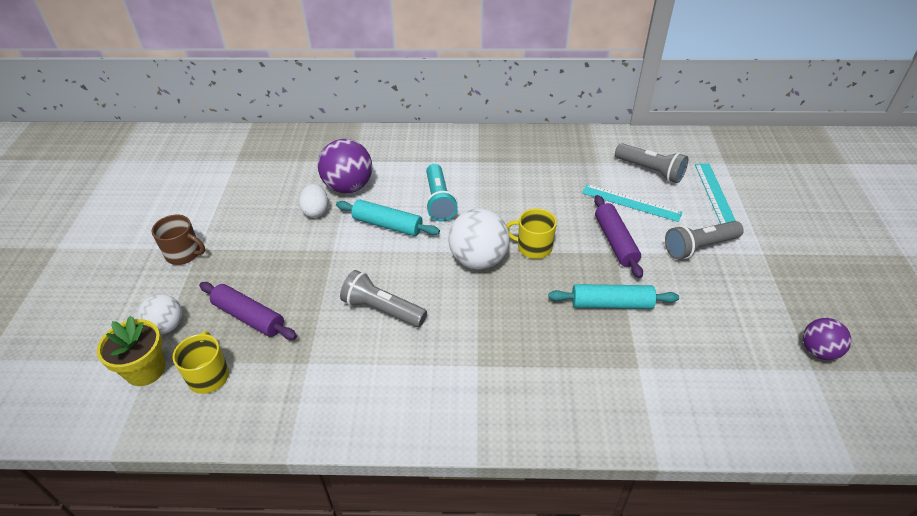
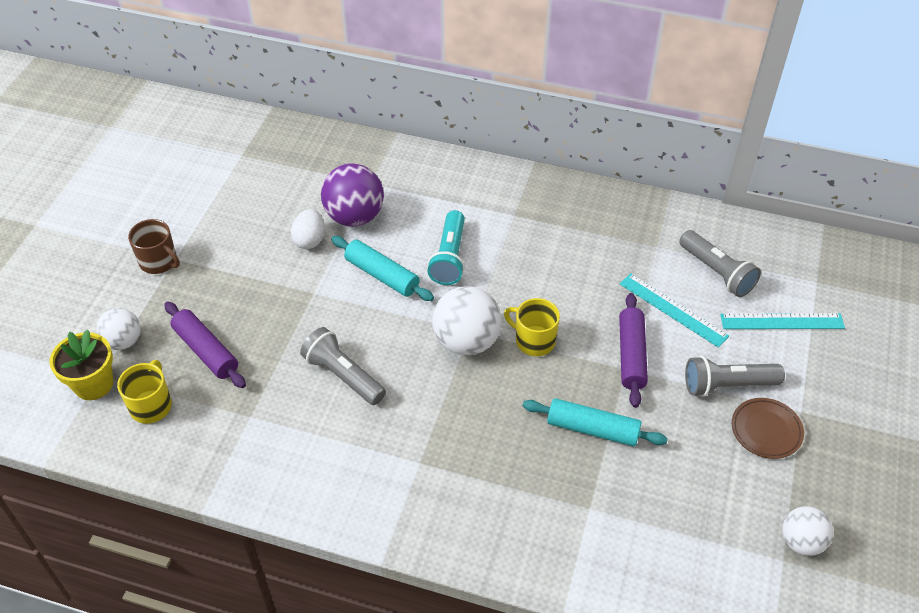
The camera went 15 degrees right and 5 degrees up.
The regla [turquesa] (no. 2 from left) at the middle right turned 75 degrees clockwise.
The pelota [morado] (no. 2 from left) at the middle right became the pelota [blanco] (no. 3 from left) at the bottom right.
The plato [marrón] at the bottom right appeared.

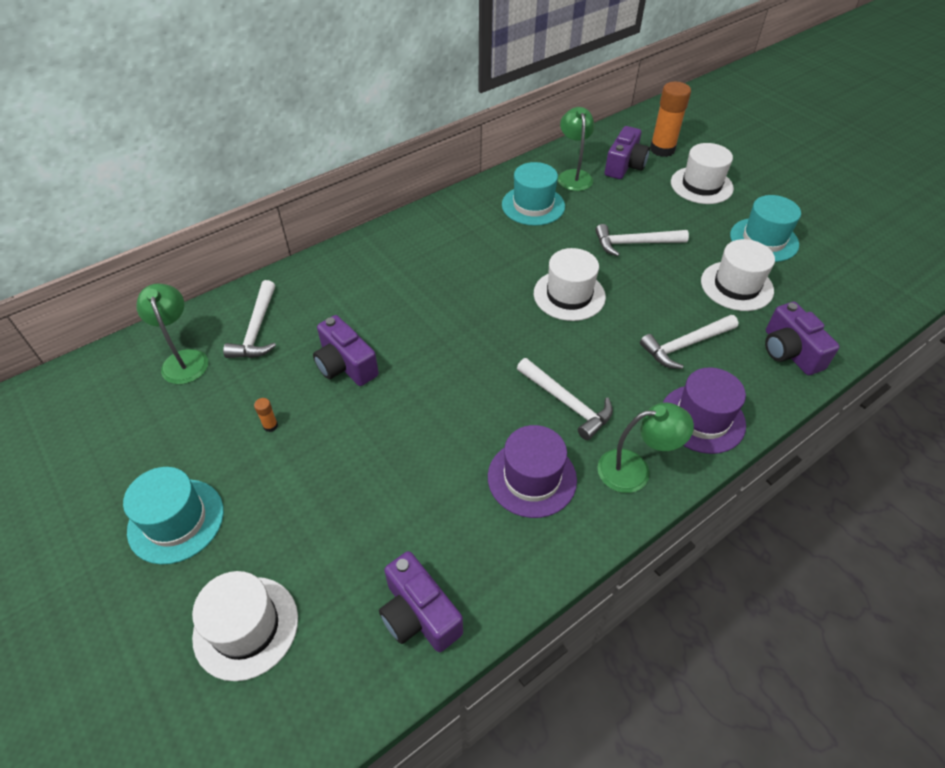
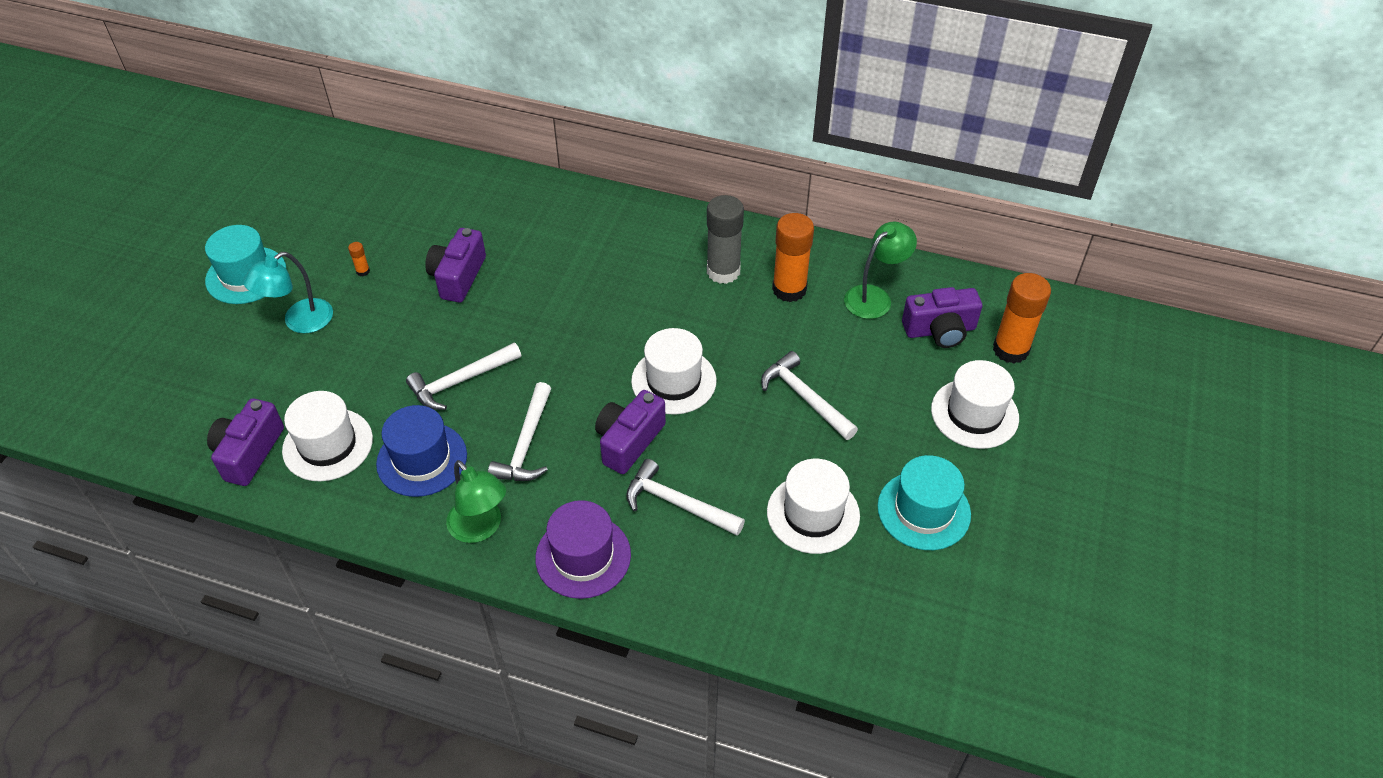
The camera went 55 degrees right and 0 degrees up.
The lámpara [verde] (no. 1 from left) at the middle left disappeared.
The sombrero [blanco] (no. 1 from left) moved from the bottom left to the middle left.
The martillo [blanco] (no. 1 from left) moved from the middle left to the centre.
The sombrero [morado] (no. 1 from left) at the centre became the sombrero [azul] at the middle left.
The sombrero [turquesa] (no. 2 from left) at the top centre was replaced by the barra de pegamento [naranja] (no. 2 from left) at the top centre.
The cámara [morado] (no. 4 from left in the first image) moved from the middle right to the centre.
The lámpara [turquesa] at the middle left appeared.
The barra de pegamento [gris] at the top centre appeared.

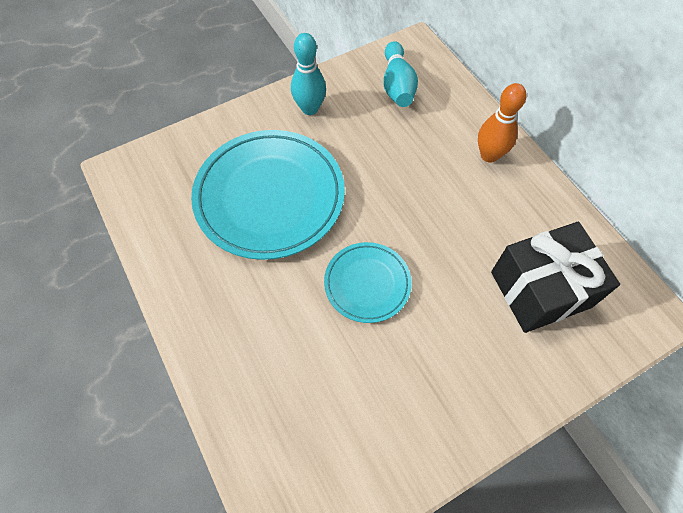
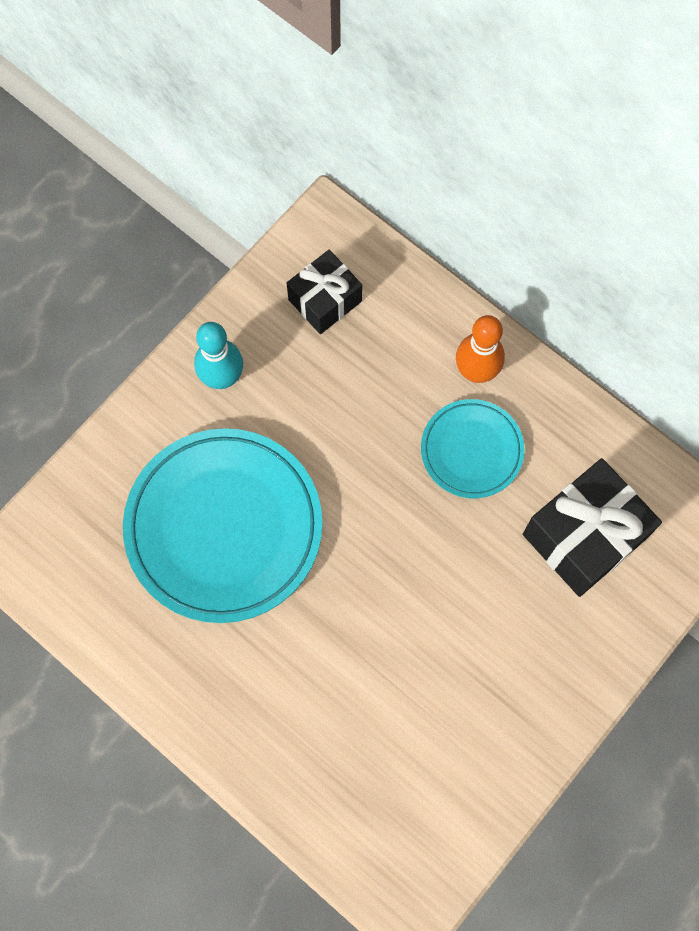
The camera went 20 degrees left and 10 degrees up.
The plato [turquesa] (no. 2 from left) moved from the centre to the middle right.
The bolo [turquesa] (no. 2 from left) at the top centre was replaced by the regalo [negro] (no. 1 from left) at the top centre.

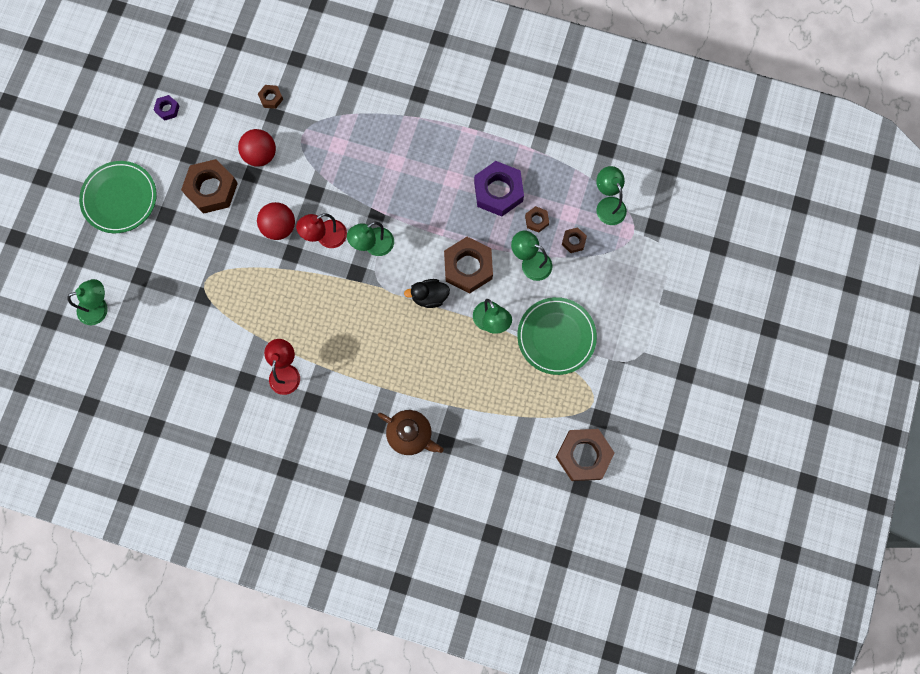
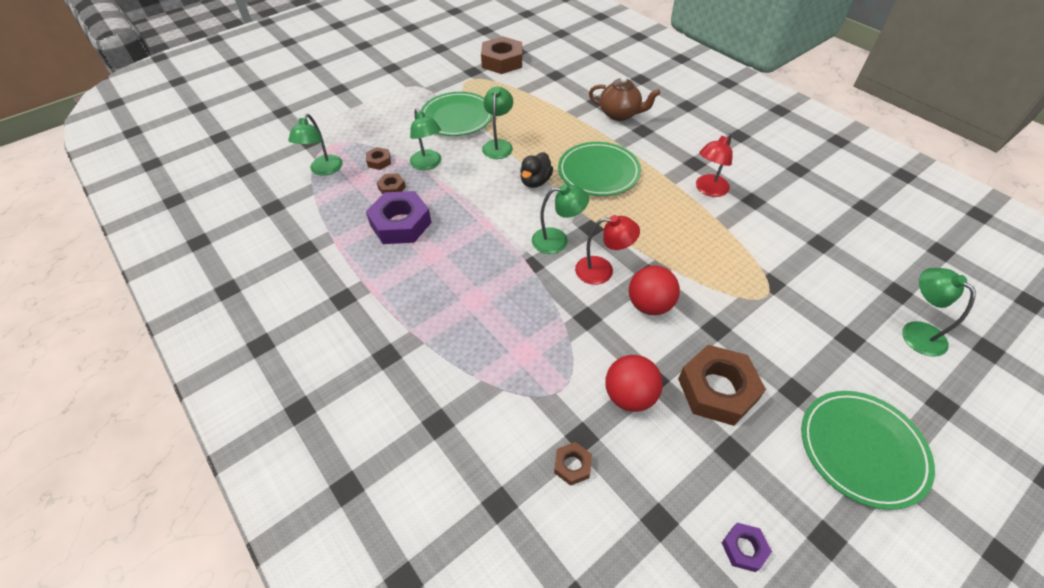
The camera went 145 degrees left and 25 degrees down.
The lámpara [verde] (no. 1 from left in the first image) at the middle left turned 45 degrees clockwise.
The tetera [marrón] at the centre turned 135 degrees clockwise.
The pato [negro] at the centre turned 90 degrees clockwise.
The tuerca [marrón] (no. 3 from left) at the centre disappeared.
The plato [verde] (no. 2 from left) at the top centre appeared.

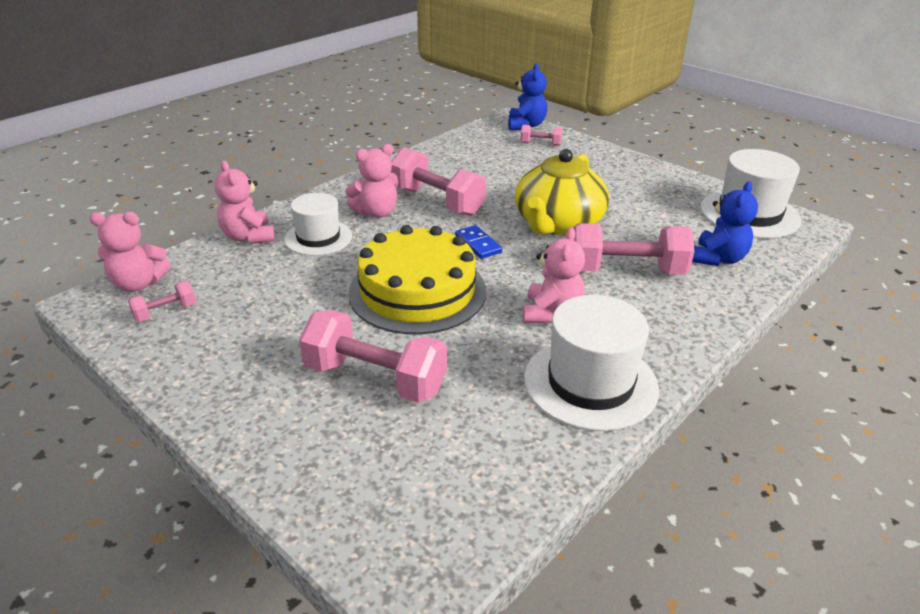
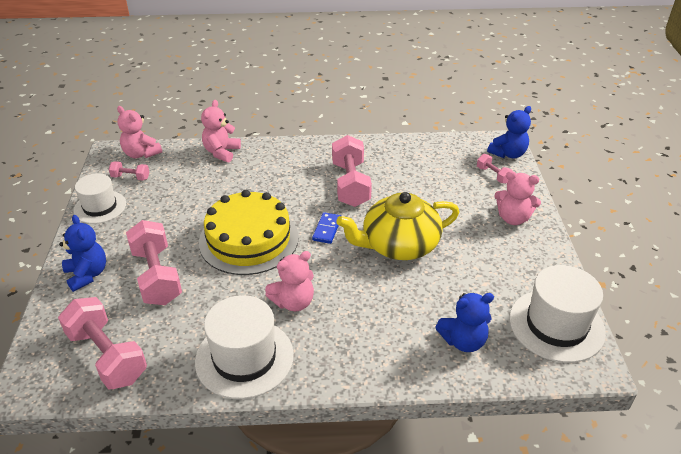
The camera went 45 degrees right and 5 degrees up.
The sombrero [blanco] (no. 1 from left) moved from the centre to the middle left.
The osito [rosa] (no. 3 from left in the first image) moved from the top centre to the middle right.
The mancuerna [rosa] (no. 5 from left in the first image) moved from the middle right to the bottom left.
The osito [azul] (no. 1 from left) at the middle left appeared.

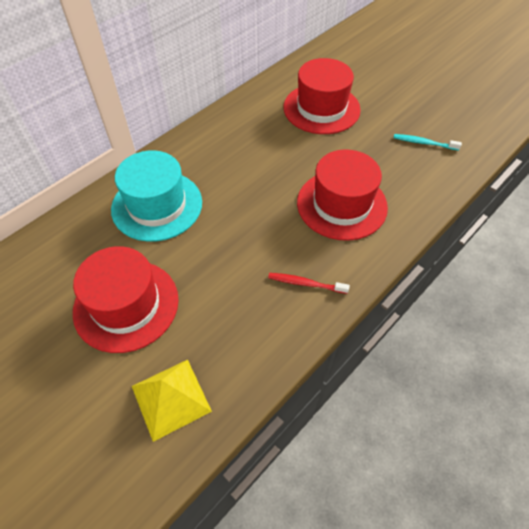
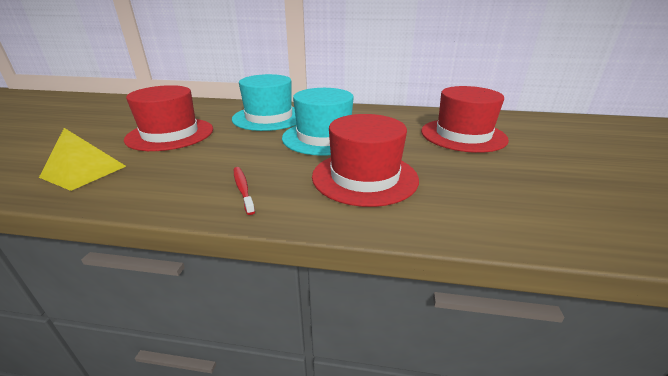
The camera went 55 degrees right and 25 degrees down.
The cepillo de dientes [turquesa] at the top right disappeared.
The sombrero [turquesa] (no. 2 from left) at the top centre appeared.

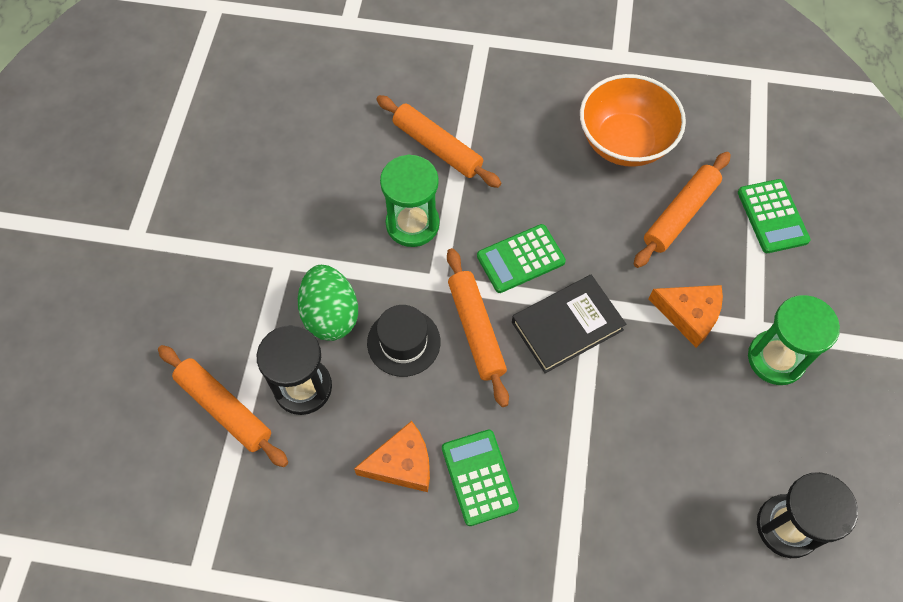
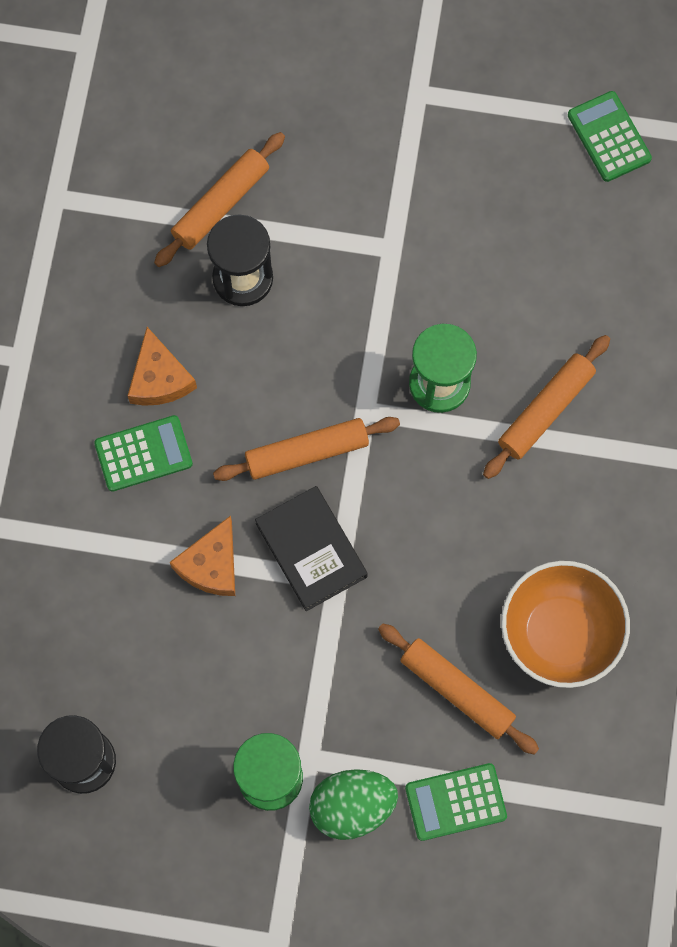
The camera went 90 degrees right and 10 degrees up.
The huevo [verde] moved from the centre to the bottom centre.
The sombrero [negro] at the centre disappeared.
The calculadora [verde] (no. 2 from left in the first image) moved from the centre to the top right.
The queso [naranja] (no. 2 from left) moved from the middle right to the middle left.

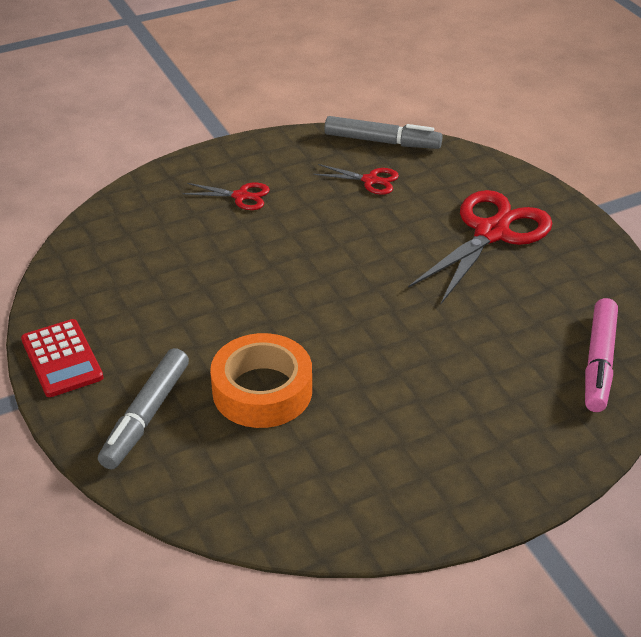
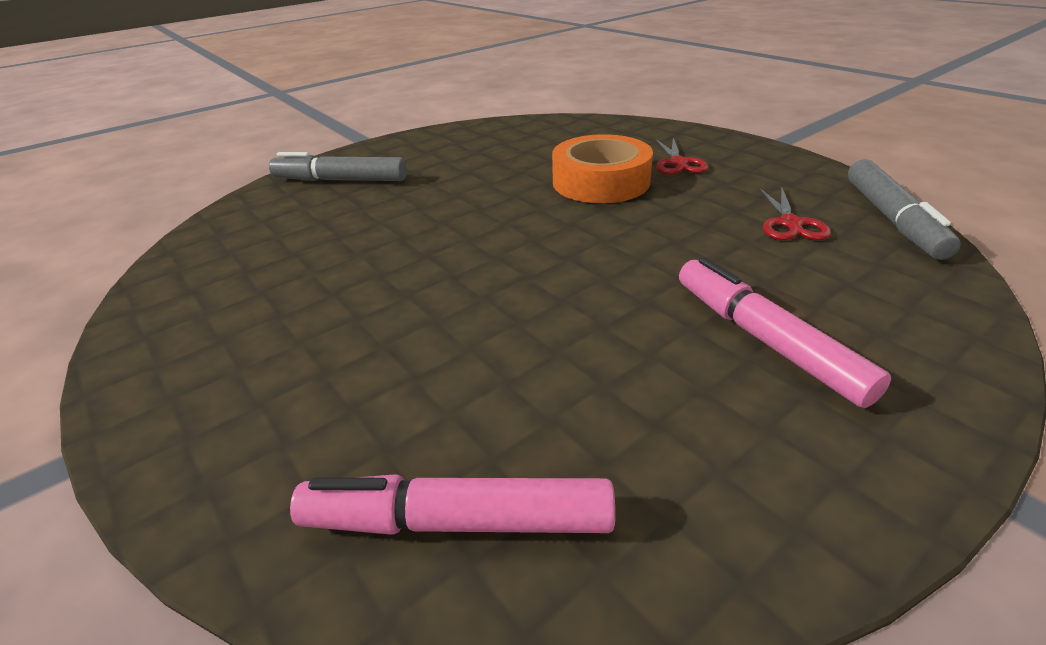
The camera went 80 degrees right and 5 degrees down.
The calculadora [rojo] at the middle left disappeared.
The cinta adhesiva [naranja] moved from the centre to the top centre.
The tijeras [rojo] (no. 3 from left) at the middle right was replaced by the rotulador [rosa] (no. 2 from left) at the middle right.

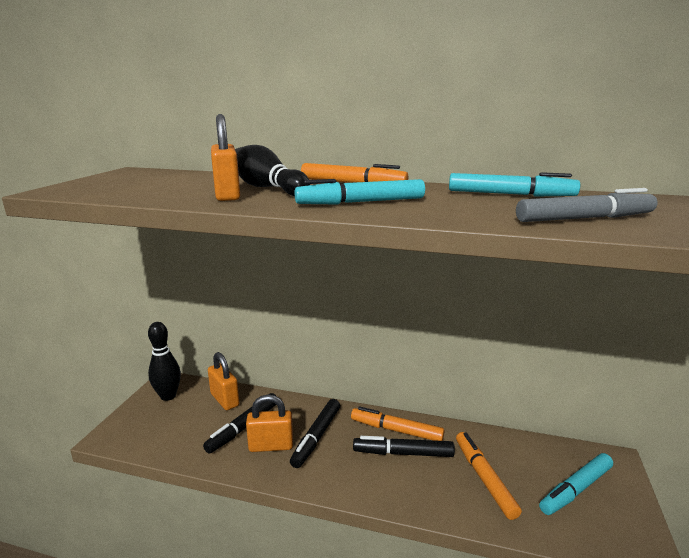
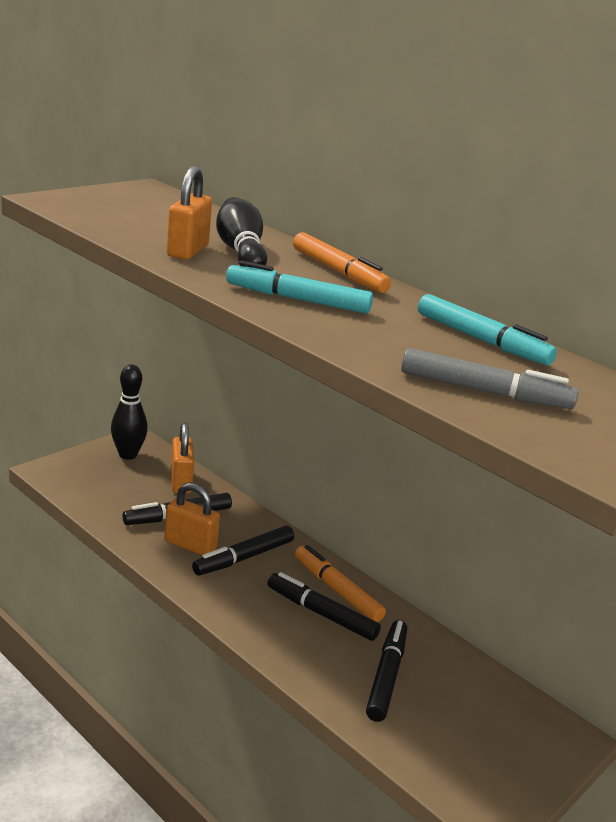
The camera went 25 degrees right and 5 degrees up.
The rotulador [naranja] (no. 3 from left) at the bottom right became the rotulador [negro] (no. 4 from left) at the bottom centre.
The rotulador [turquesa] (no. 3 from left) at the bottom right disappeared.

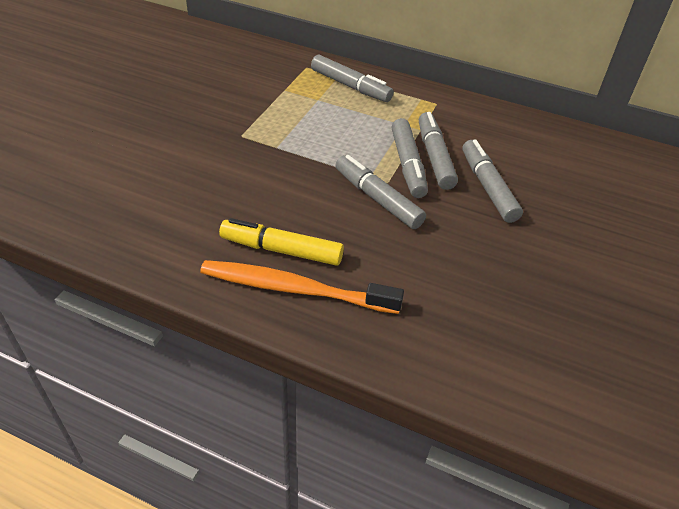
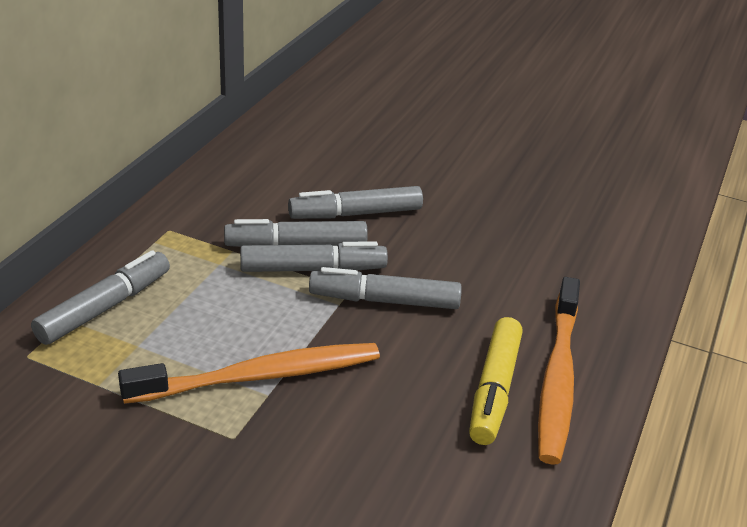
The camera went 90 degrees left and 10 degrees down.
The rotulador [gris] (no. 2 from left in the first image) at the centre turned 45 degrees clockwise.
The cepillo de dientes [naranja] (no. 1 from left) at the bottom centre appeared.

